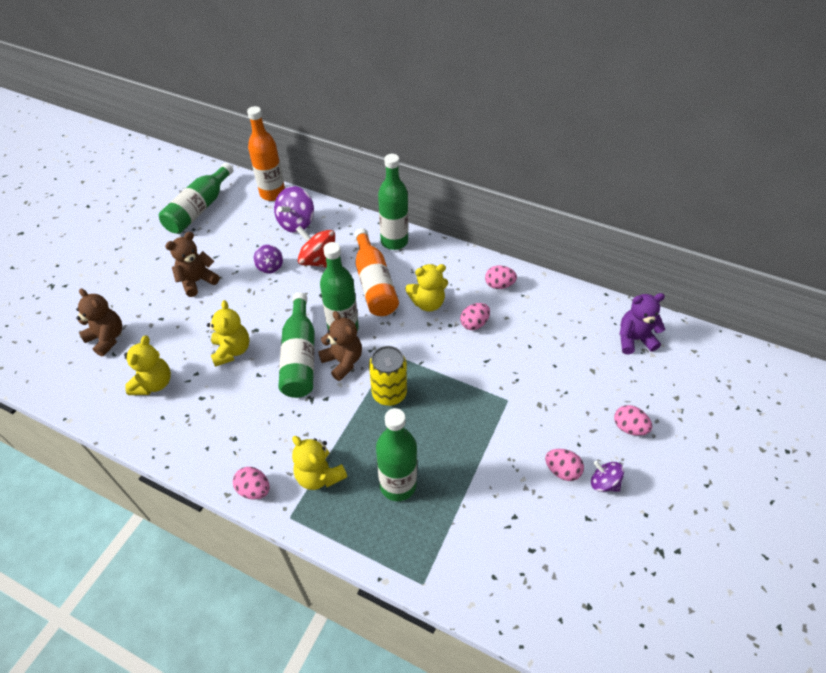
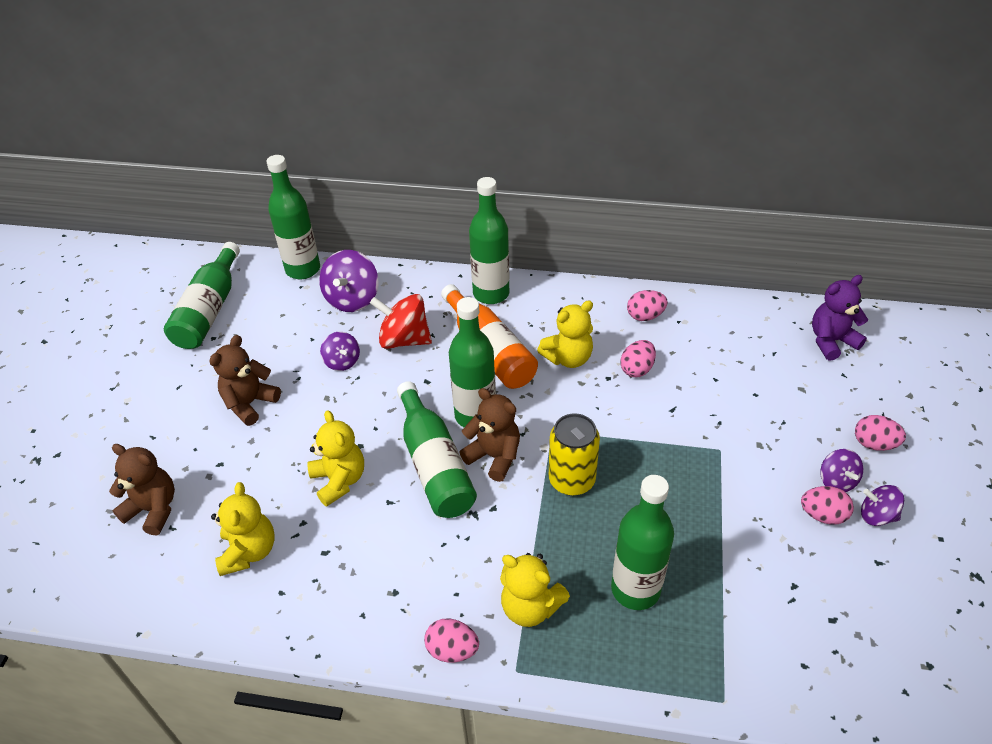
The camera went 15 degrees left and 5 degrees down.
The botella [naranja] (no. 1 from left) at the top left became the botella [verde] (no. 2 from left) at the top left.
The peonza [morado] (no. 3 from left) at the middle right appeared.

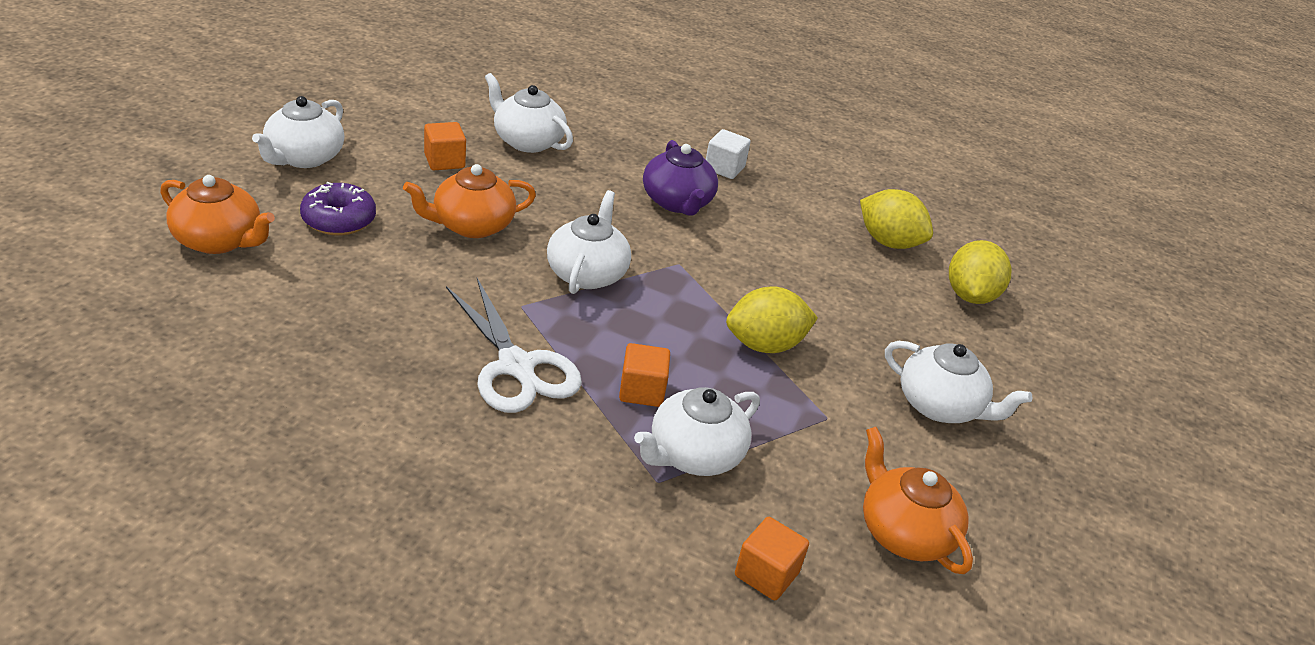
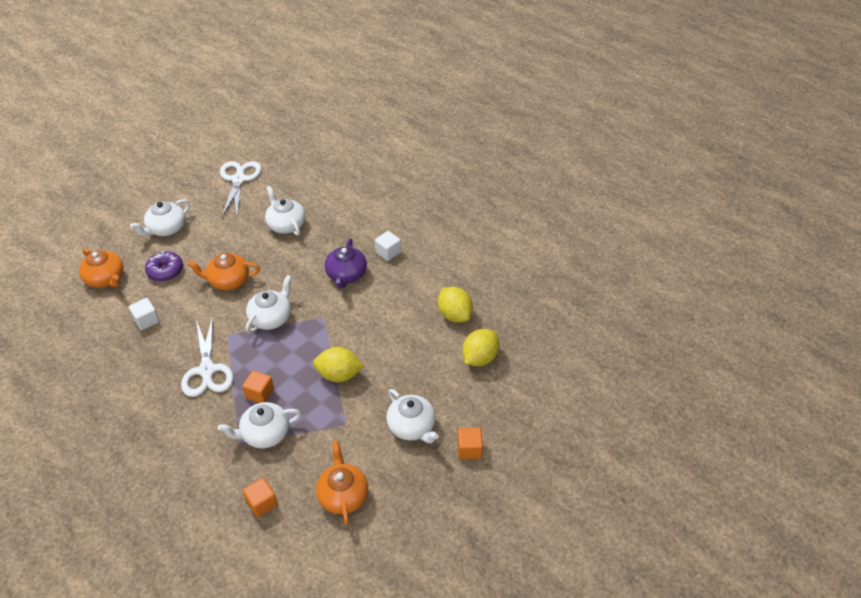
The camera went 25 degrees right and 10 degrees up.
The cubo [naranja] (no. 1 from left in the first image) moved from the top centre to the bottom centre.
The cubo [blanco] (no. 1 from left) at the middle left appeared.
The tijeras [blanco] (no. 2 from left) at the top left appeared.

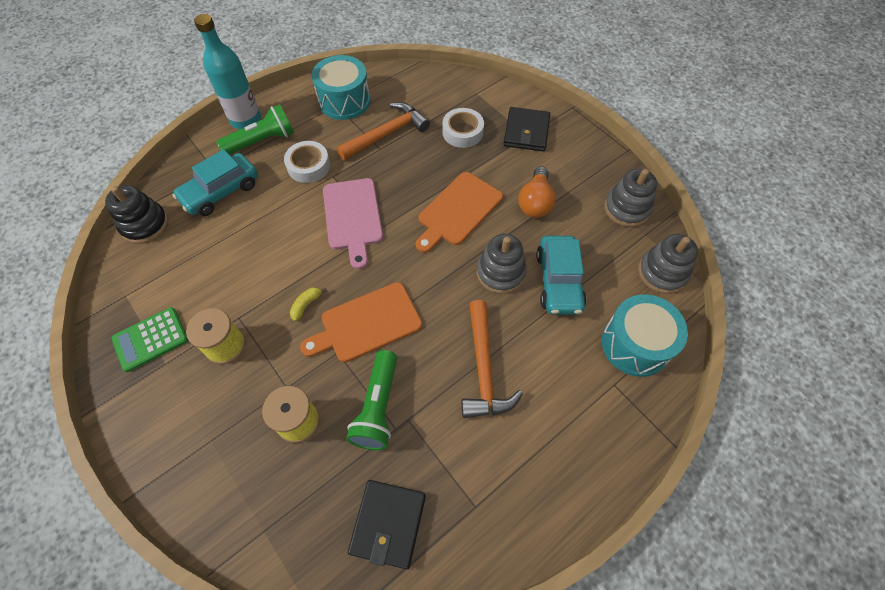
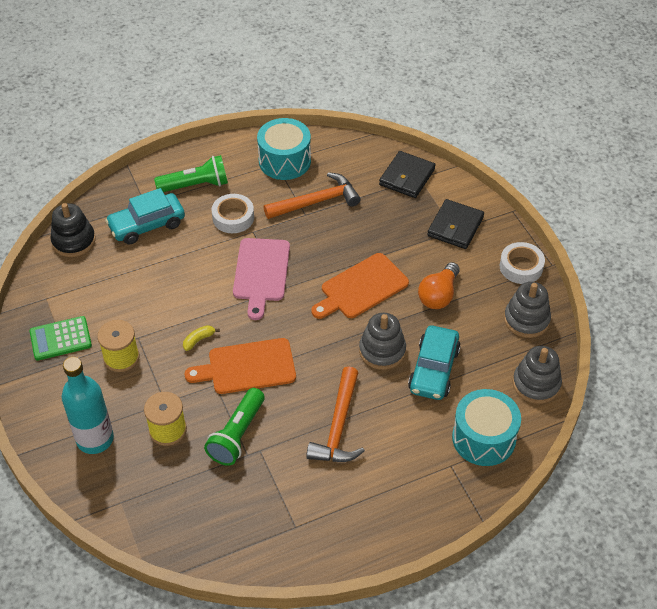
The camera went 15 degrees right and 10 degrees down.
The botella [turquesa] moved from the top left to the middle left.
The cartera [negro] (no. 1 from left) moved from the bottom centre to the top centre.
The cinta adhesiva [blanco] (no. 2 from left) moved from the top centre to the middle right.

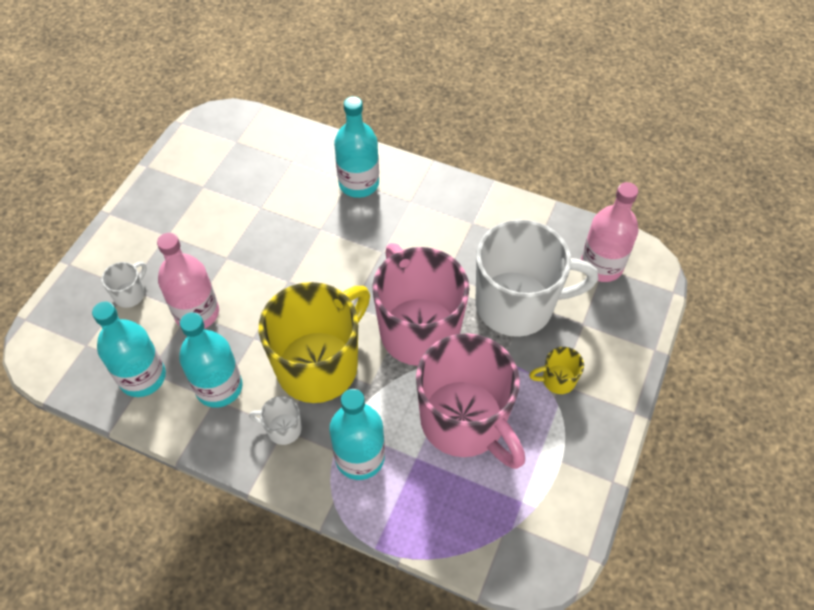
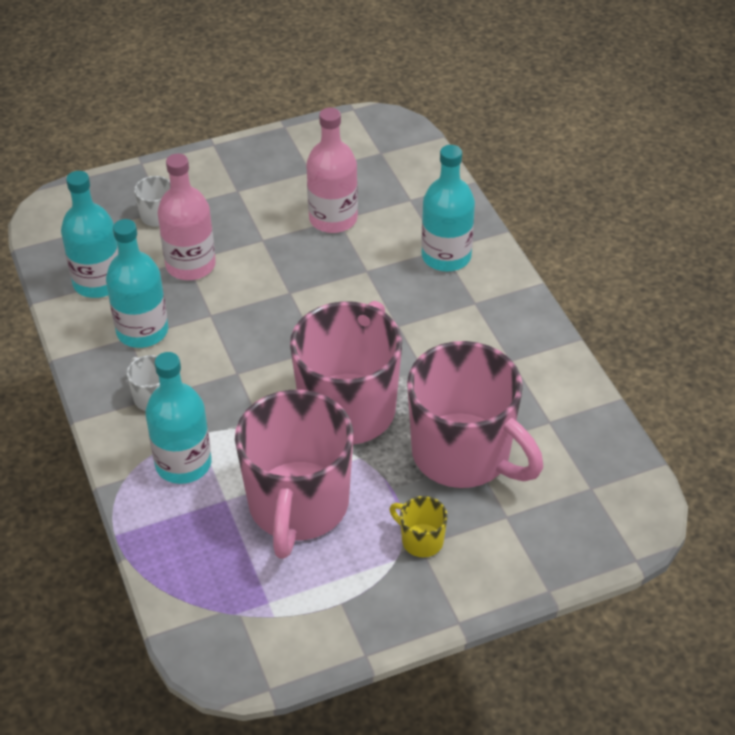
The camera went 45 degrees right and 10 degrees down.
The taza [amarillo] (no. 1 from left) at the centre disappeared.
The taza [blanco] (no. 3 from left) at the centre became the taza [rosa] (no. 3 from left) at the centre.
The botella [rosa] (no. 2 from left) moved from the middle right to the top centre.

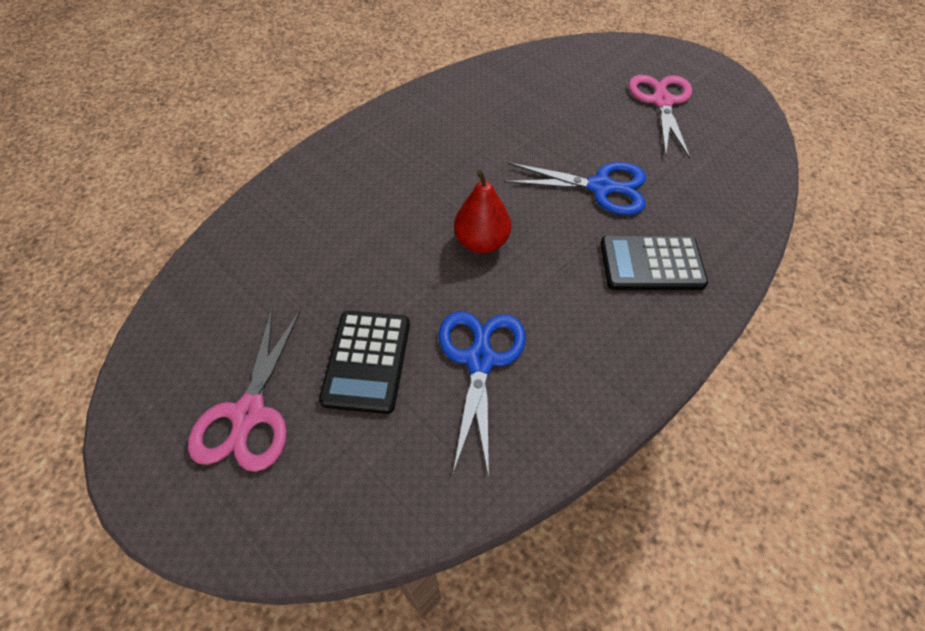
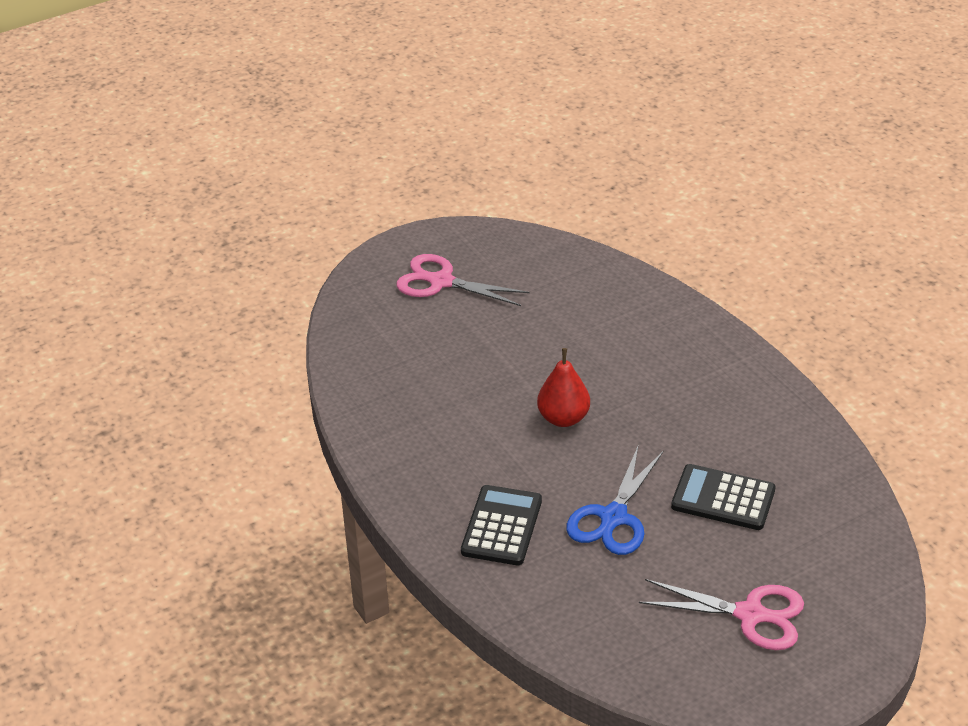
The camera went 105 degrees right and 15 degrees down.
The calculadora [negro] (no. 1 from left in the first image) moved from the centre to the bottom right.
The tijeras [azul] (no. 1 from left) at the centre disappeared.

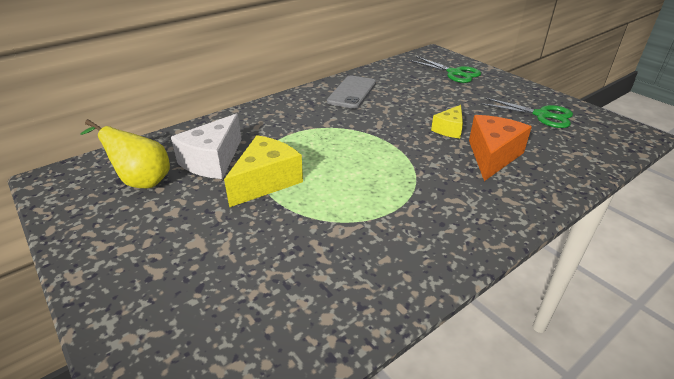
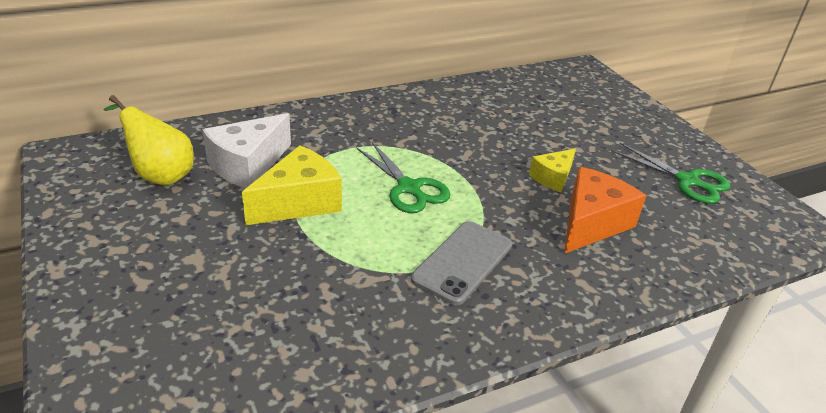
The camera went 10 degrees right and 0 degrees up.
The móvil [gris] moved from the top centre to the centre.
The tijeras [verde] (no. 1 from left) moved from the top centre to the centre.

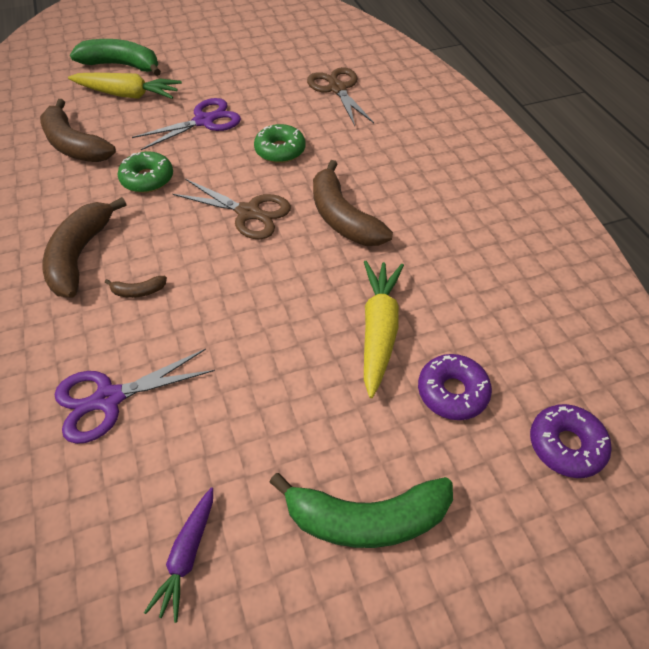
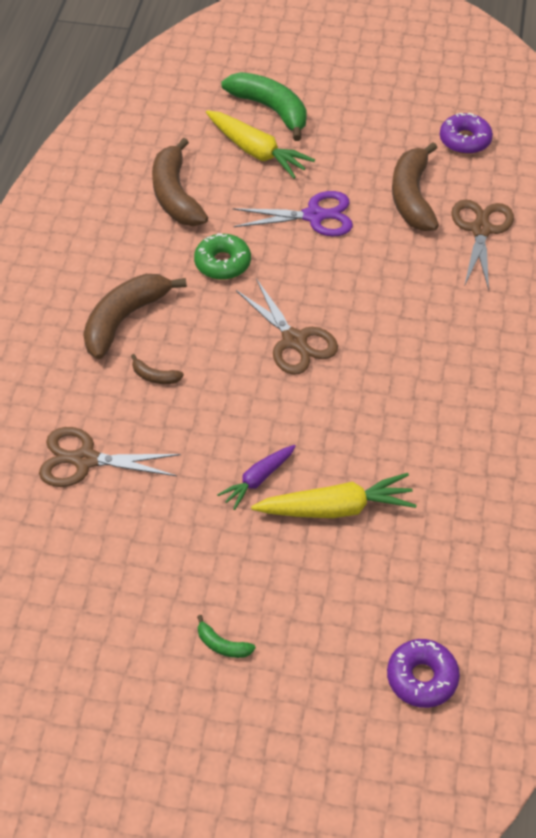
The camera went 30 degrees right and 0 degrees up.
The tijeras [morado] (no. 1 from left) at the middle left became the tijeras [marrón] (no. 1 from left) at the middle left.
The zanahoria [morado] moved from the bottom left to the centre.
The rosquilla [verde] (no. 2 from left) at the top centre disappeared.
The plátano [verde] (no. 2 from left in the first image) at the bottom centre changed to 0.44 times the size.
The plátano [marrón] (no. 4 from left) moved from the top centre to the top right.
The zanahoria [amarillo] (no. 2 from left) at the centre turned 45 degrees clockwise.
The rosquilla [morado] (no. 1 from left in the first image) moved from the middle right to the top right.

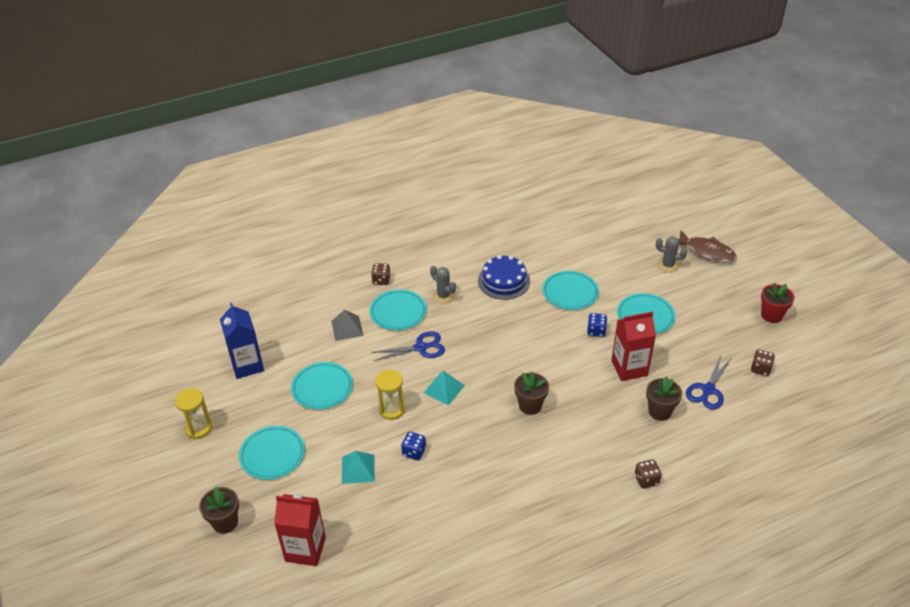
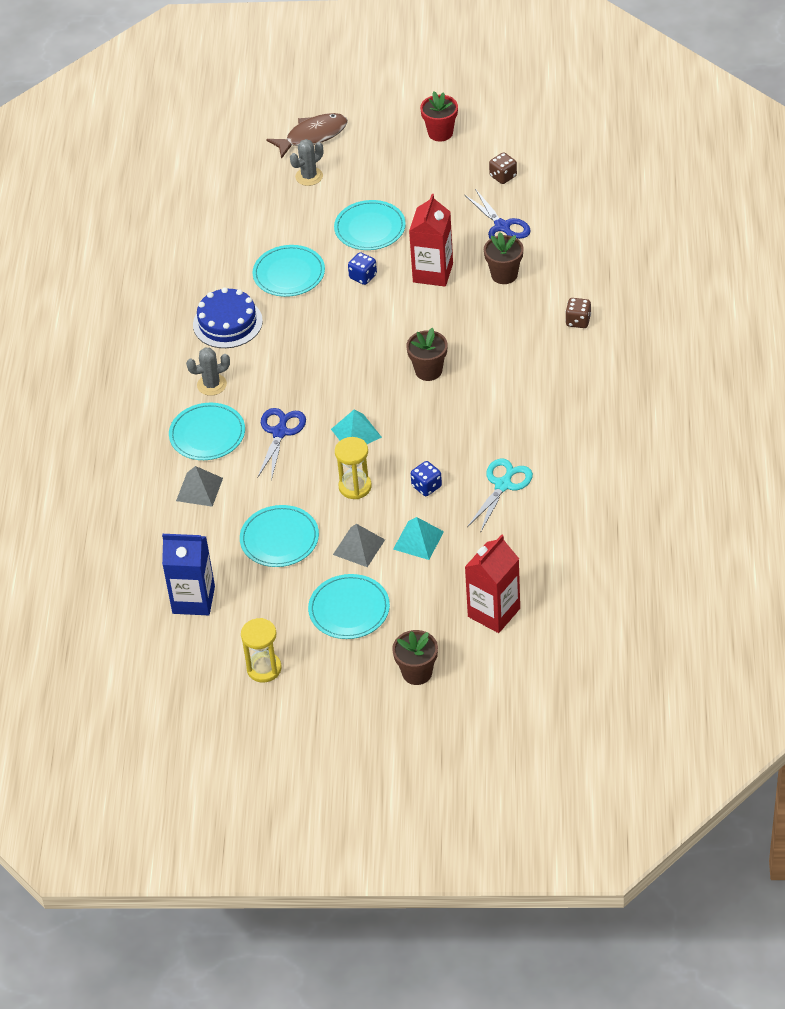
The camera went 60 degrees left and 5 degrees up.
The dado [marrón] (no. 1 from left) at the centre disappeared.
The pirámide [gris] (no. 2 from left) at the centre appeared.
The tijeras [turquesa] at the centre appeared.

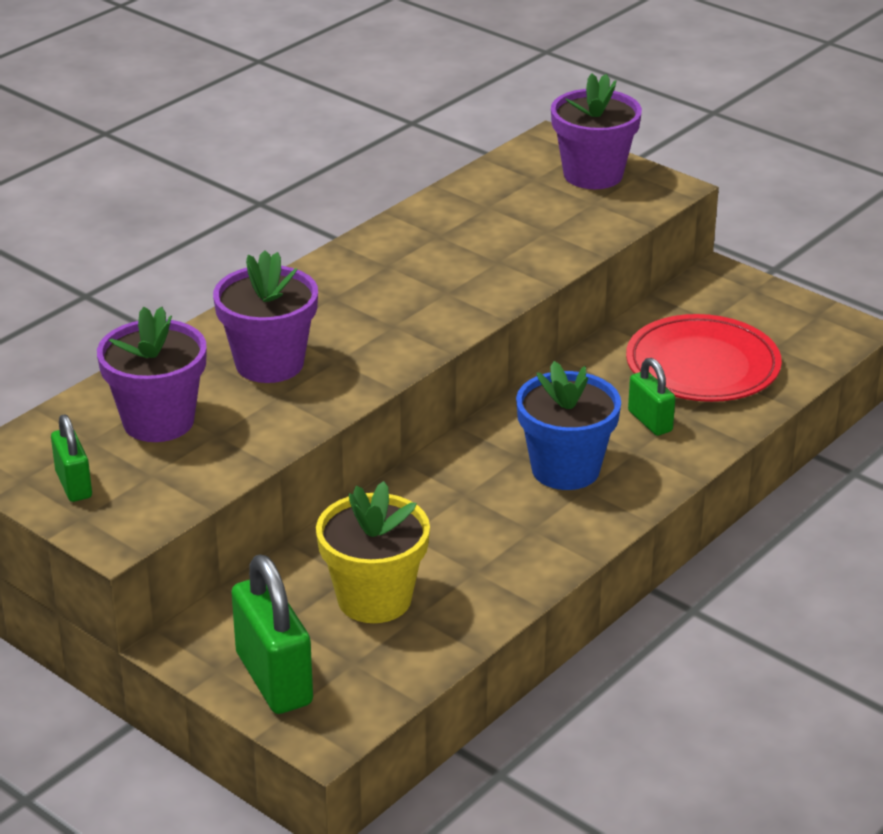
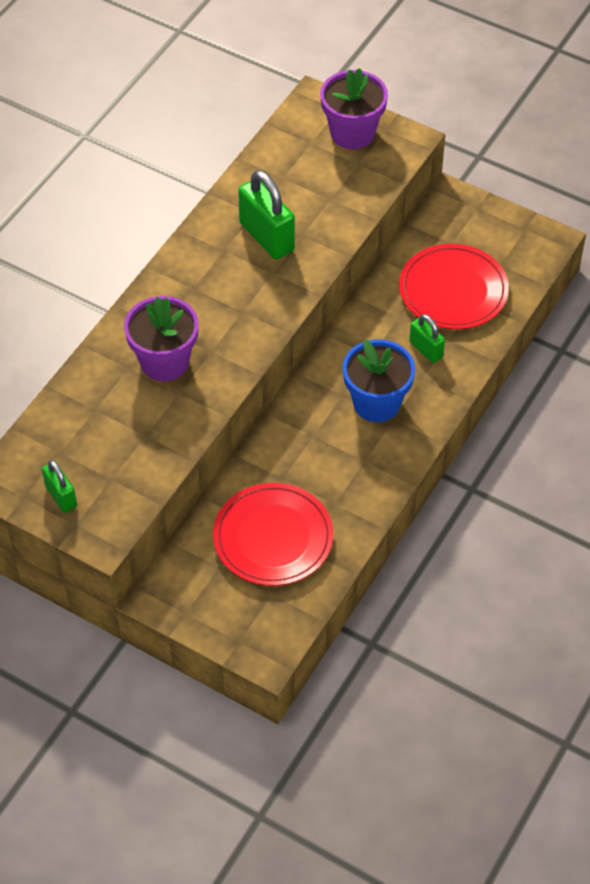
The camera went 10 degrees left and 20 degrees up.
The maceta [morado] (no. 1 from left) at the middle left disappeared.
The candado [verde] (no. 2 from left) moved from the bottom left to the top centre.
The maceta [amarillo] at the centre was replaced by the plato [rojo] (no. 1 from left) at the centre.

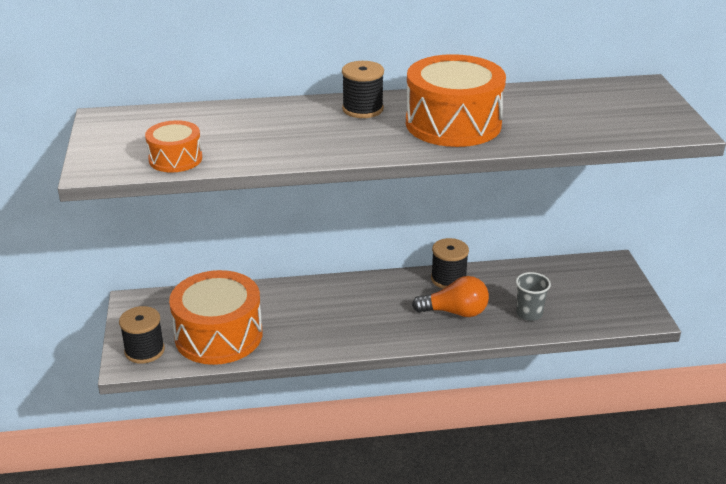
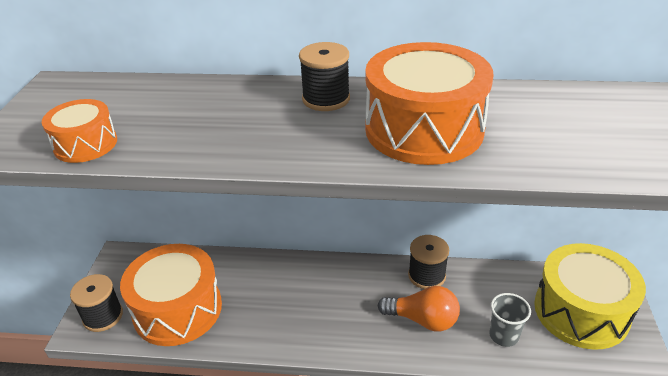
The camera went 15 degrees right and 5 degrees up.
The tambor [amarillo] at the bottom right appeared.

